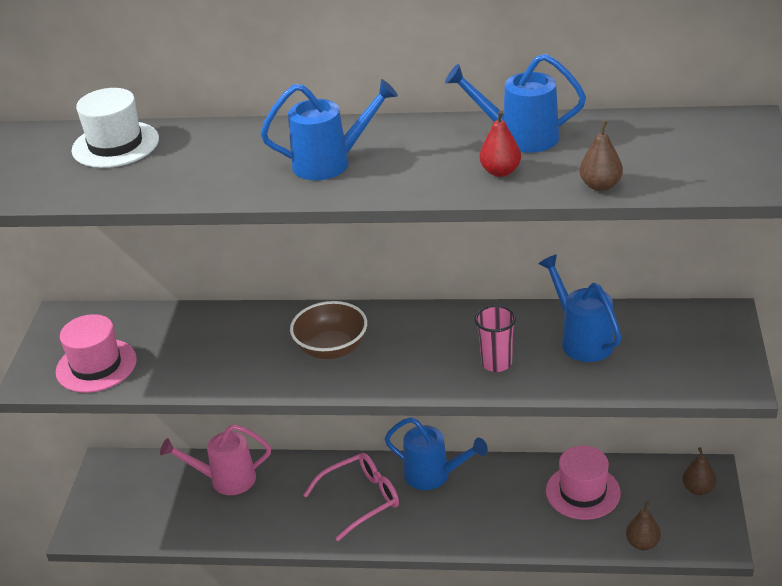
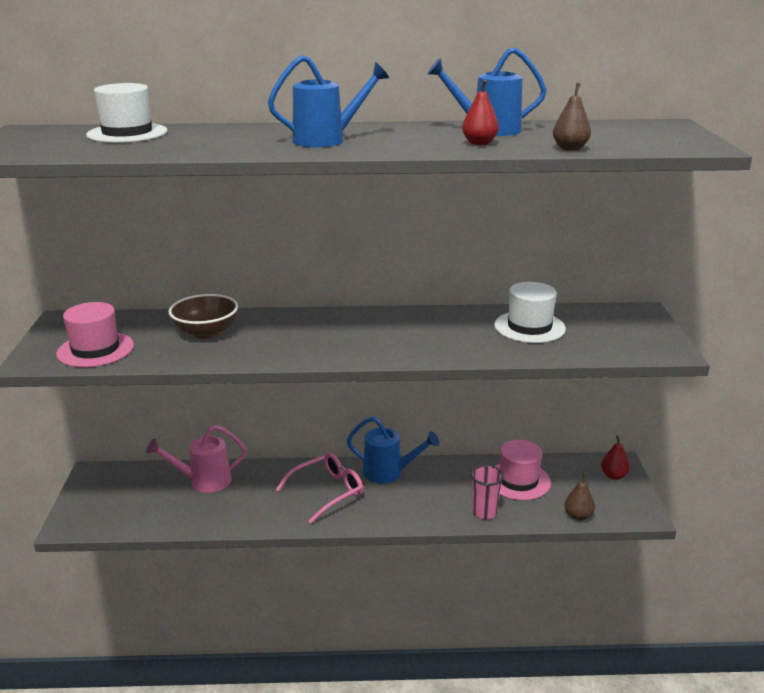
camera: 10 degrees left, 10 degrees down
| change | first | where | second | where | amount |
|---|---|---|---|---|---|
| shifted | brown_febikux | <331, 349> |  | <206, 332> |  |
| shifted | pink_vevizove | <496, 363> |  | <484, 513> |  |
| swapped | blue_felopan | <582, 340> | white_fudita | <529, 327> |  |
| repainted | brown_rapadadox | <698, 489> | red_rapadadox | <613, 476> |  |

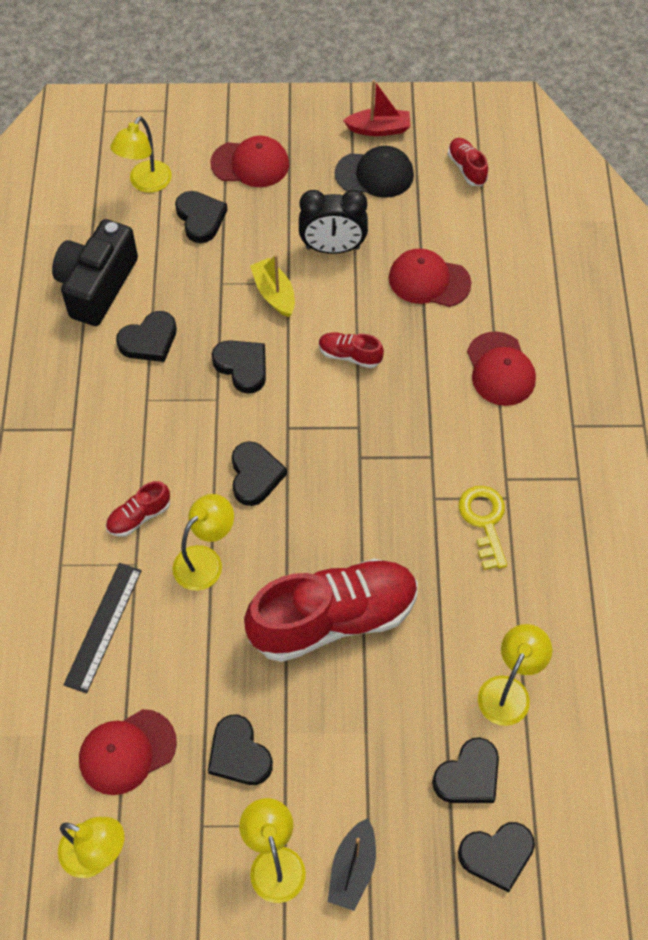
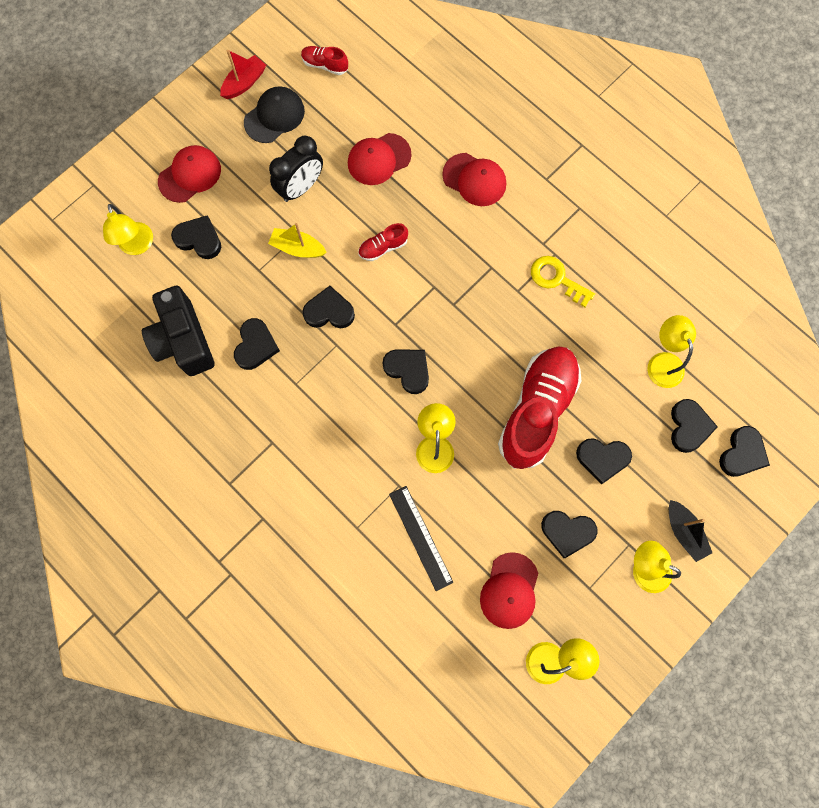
camera: 45 degrees left, 15 degrees up
| change | first | where | second | where | amount |
|---|---|---|---|---|---|
| new |  |  | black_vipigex | <602, 459> |  |
| gone | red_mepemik | <139, 516> |  |  |  |

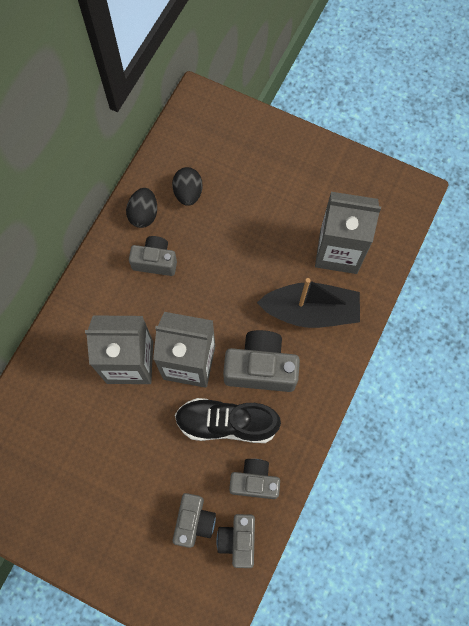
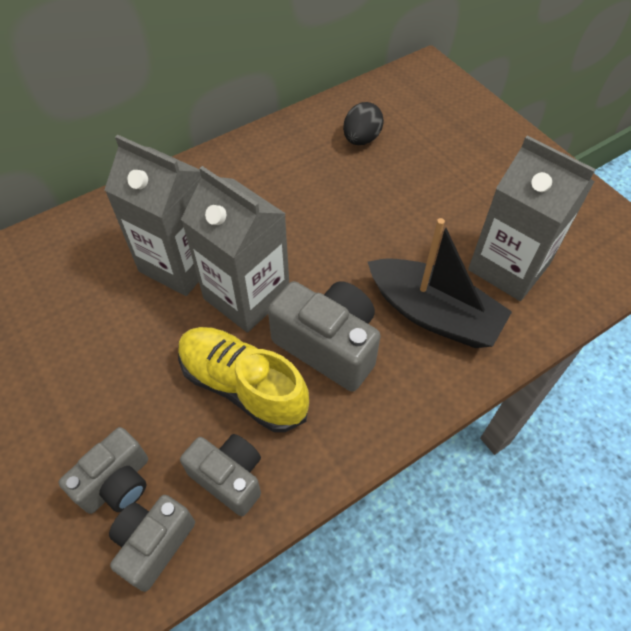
camera: 30 degrees right, 15 degrees down
| change | first | where | second | where | amount |
|---|---|---|---|---|---|
| repainted | black_mepemik | <226, 423> | yellow_mepemik | <243, 386> |  |
| gone | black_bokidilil | <144, 214> |  |  |  |
| gone | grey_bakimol | <155, 261> |  |  |  |

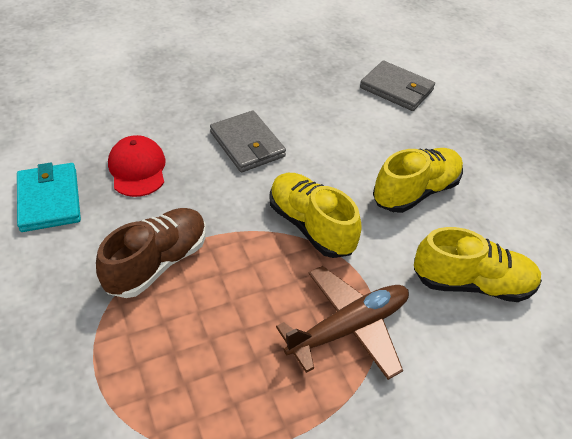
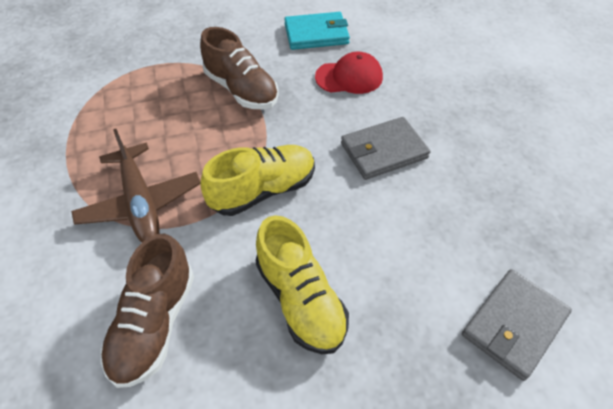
camera: 100 degrees right, 5 degrees up
| change | first | where | second | where | amount |
|---|---|---|---|---|---|
| repainted | yellow_mepemik | <472, 283> | brown_mepemik | <154, 323> |  |

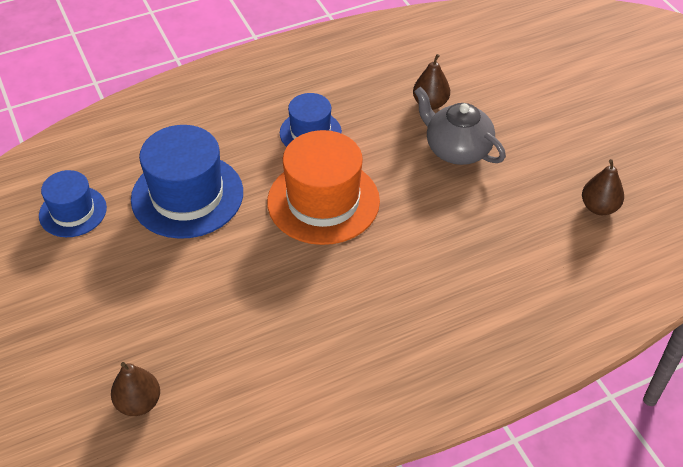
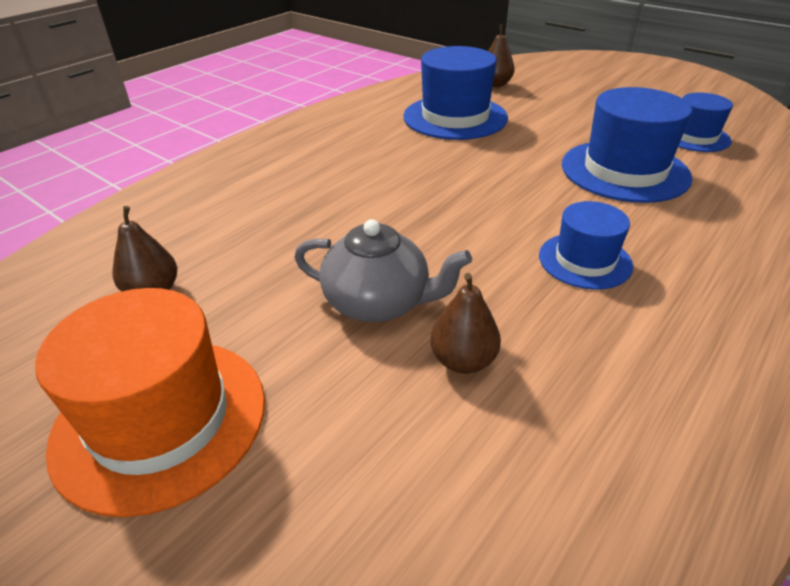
camera: 155 degrees right, 10 degrees down
| change | first | where | second | where | amount |
|---|---|---|---|---|---|
| shifted | orange_fudita | <323, 201> |  | <161, 419> |  |
| new |  |  | blue_fudita | <455, 117> |  |

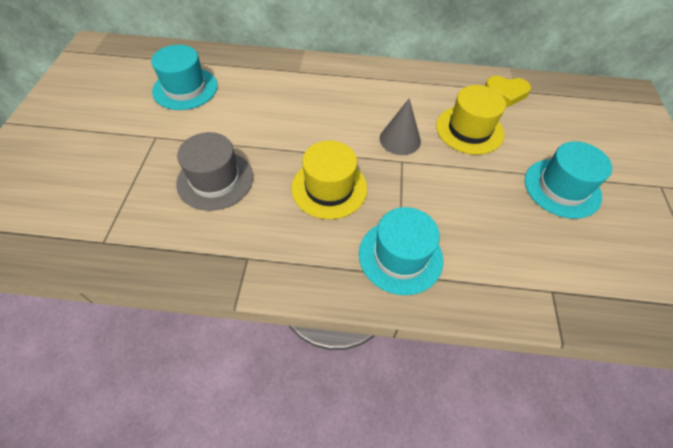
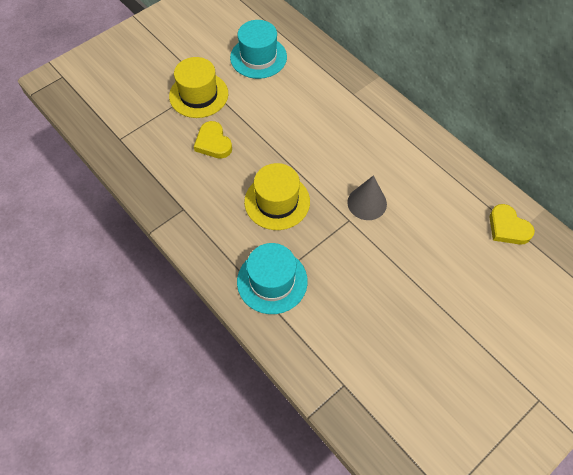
camera: 45 degrees right, 5 degrees up
| change | first | where | second | where | amount |
|---|---|---|---|---|---|
| shifted | yellow_fudita | <469, 130> |  | <198, 95> |  |
| swapped | grey_fudita | <215, 180> | yellow_vipigex | <213, 143> |  |
| gone | turquoise_fudita | <562, 188> |  |  |  |

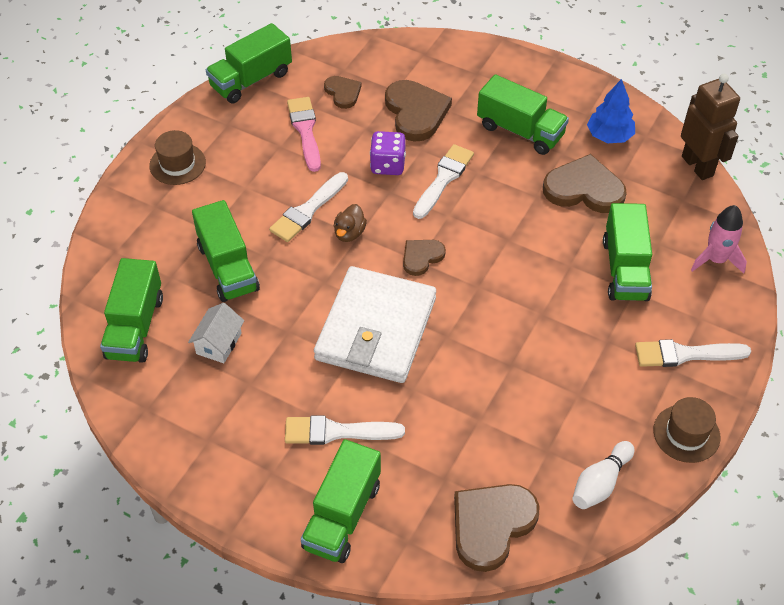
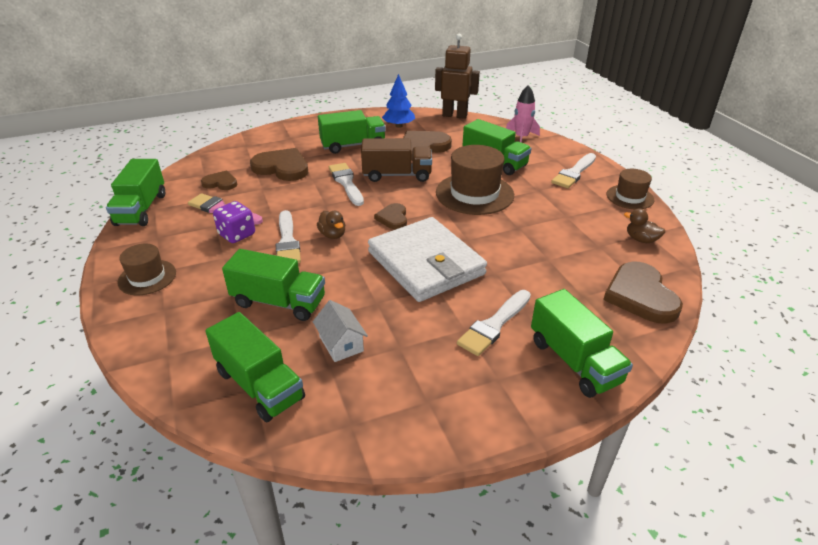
camera: 50 degrees left, 15 degrees down
| change | first | where | second | where | amount |
|---|---|---|---|---|---|
| shifted | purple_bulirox | <387, 165> |  | <237, 234> |  |
| new |  |  | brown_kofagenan | <397, 175> |  |
| new |  |  | brown_fudita | <474, 194> |  |
| swapped | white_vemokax | <600, 483> | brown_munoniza | <641, 239> |  |

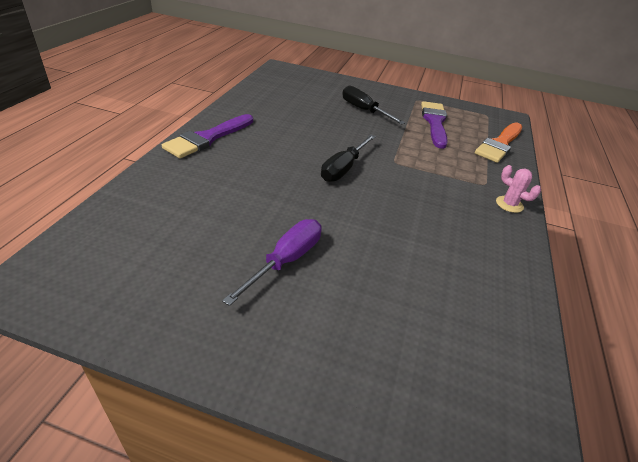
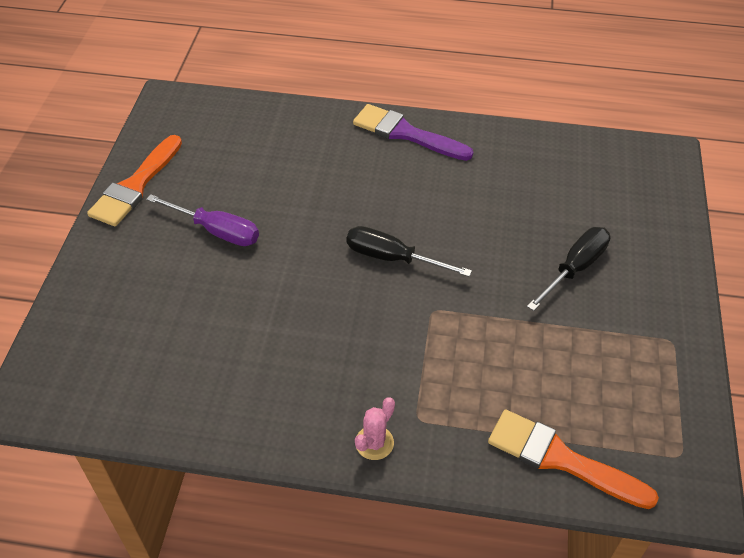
camera: 85 degrees right, 10 degrees up
| change | first | where | second | where | amount |
|---|---|---|---|---|---|
| new |  |  | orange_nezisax | <136, 185> |  |
| gone | purple_nezisax | <434, 122> |  |  |  |

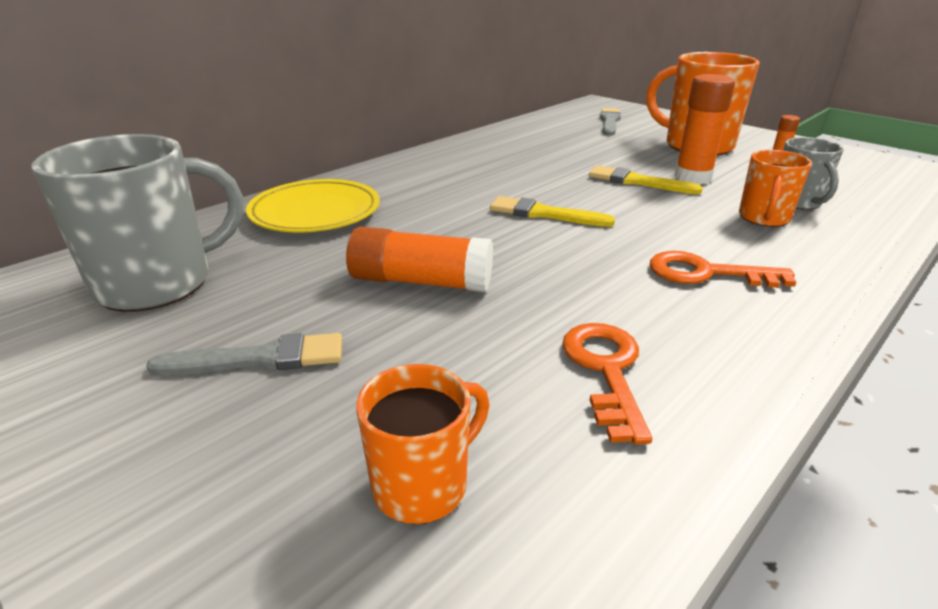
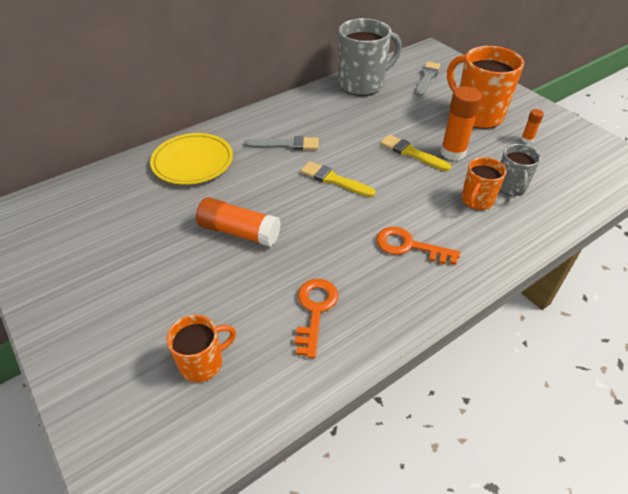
camera: 10 degrees right, 15 degrees up
| change | first | where | second | where | amount |
|---|---|---|---|---|---|
| shifted | grey_nezisax | <259, 359> |  | <286, 145> |  |
| shifted | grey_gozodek | <158, 284> |  | <362, 84> |  |

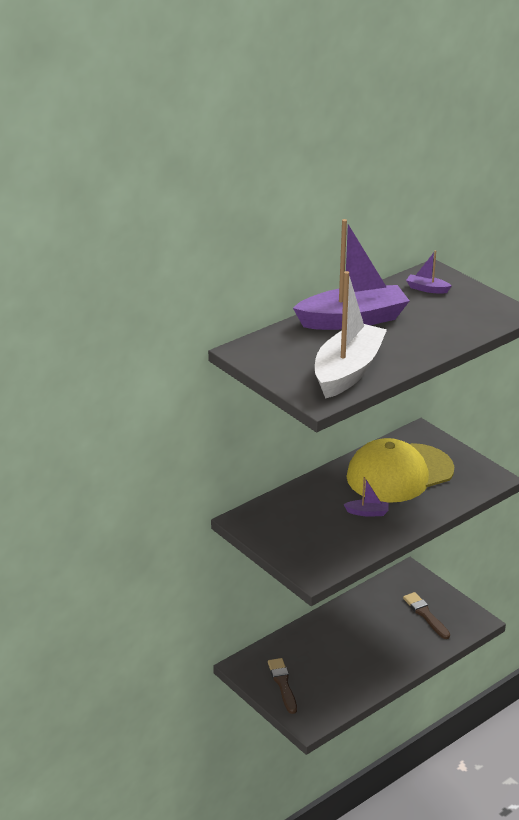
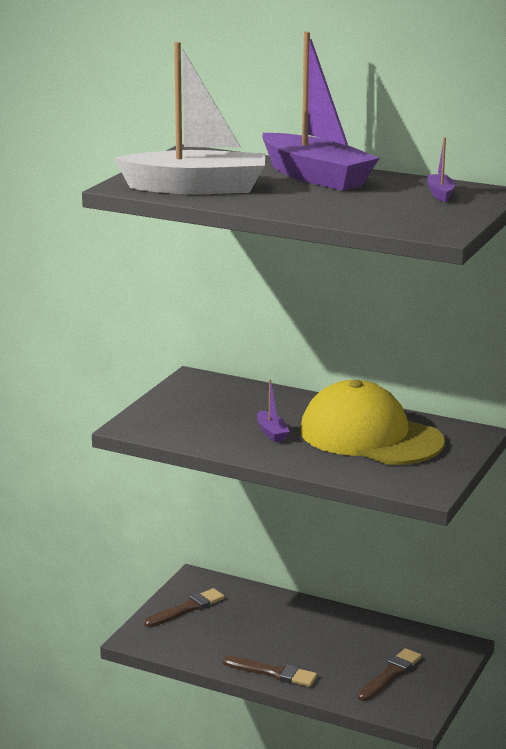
camera: 65 degrees right, 10 degrees down
| change | first | where | second | where | amount |
|---|---|---|---|---|---|
| new |  |  | brown_nezisax | <272, 673> |  |

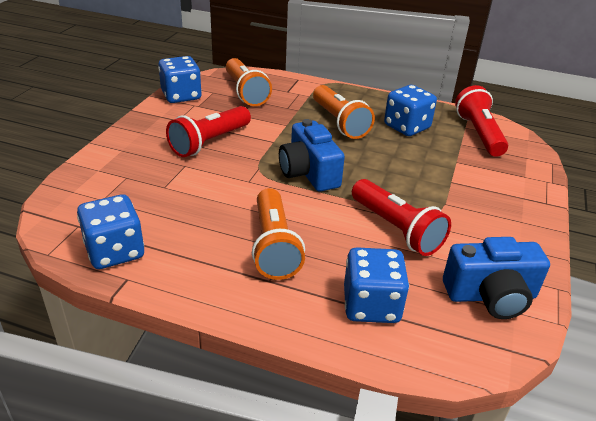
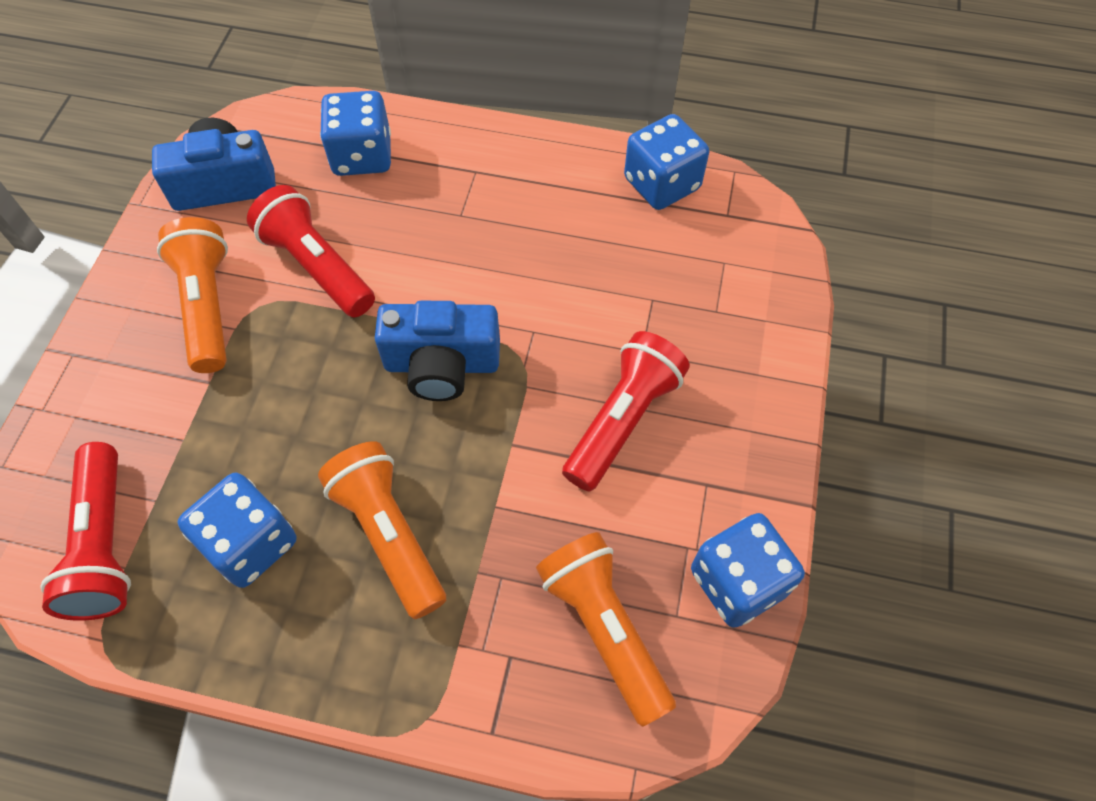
camera: 175 degrees right, 25 degrees up
| change | first | where | second | where | amount |
|---|---|---|---|---|---|
| shifted | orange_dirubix | <274, 246> |  | <207, 306> |  |
| rotated | blue_bakimol | <309, 173> |  | <442, 365> | 120 degrees clockwise |

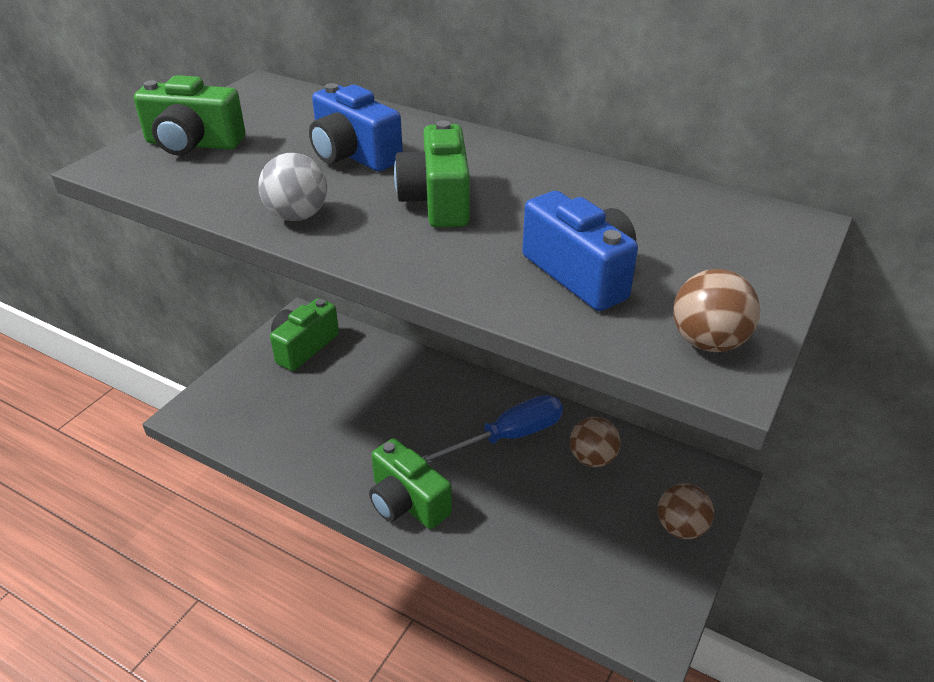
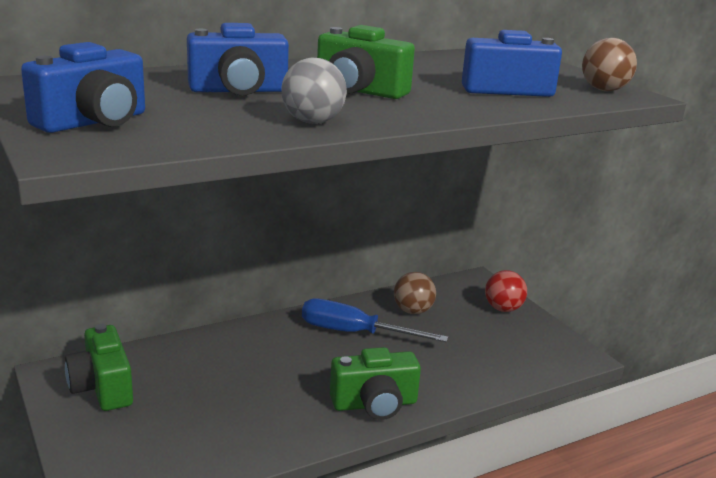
camera: 60 degrees left, 15 degrees down
| change | first | where | second | where | amount |
|---|---|---|---|---|---|
| repainted | green_bakimol | <193, 144> | blue_bakimol | <94, 122> |  |
| rotated | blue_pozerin | <508, 437> |  | <354, 333> | 75 degrees counterclockwise |
| repainted | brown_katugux | <680, 528> | red_katugux | <503, 309> |  |

